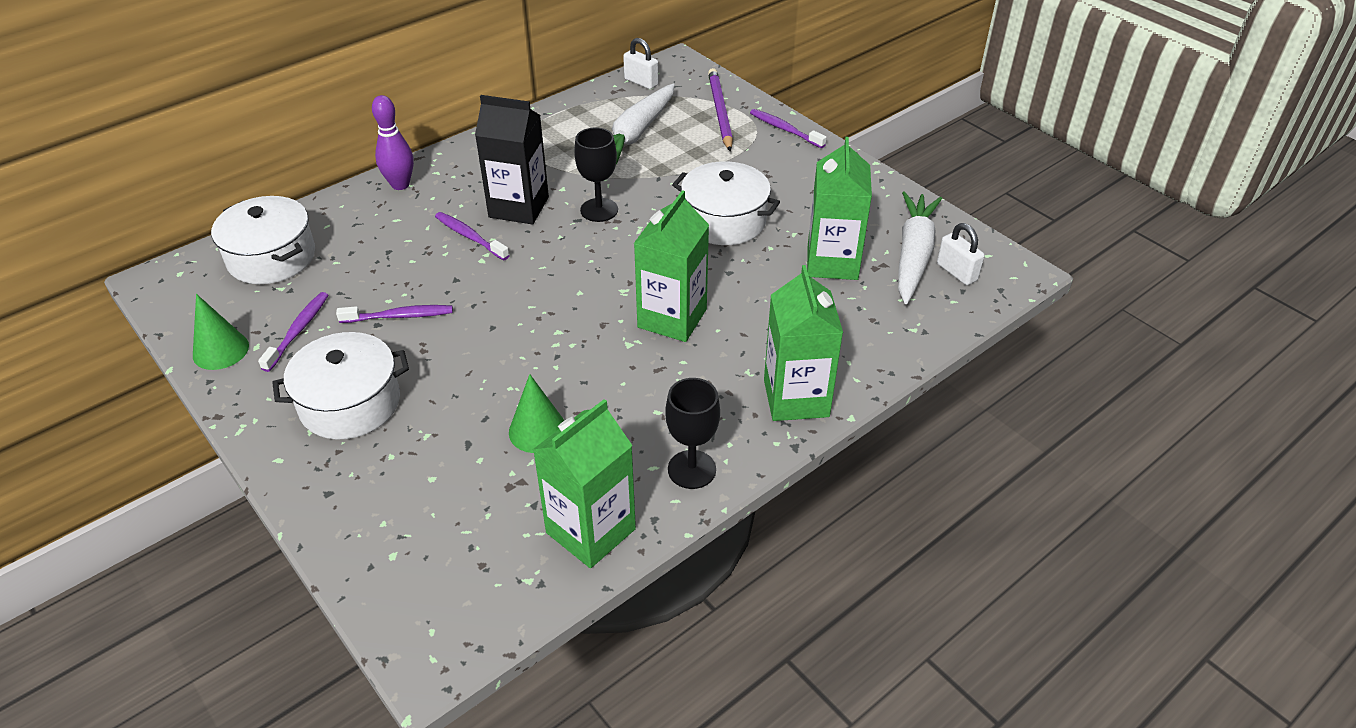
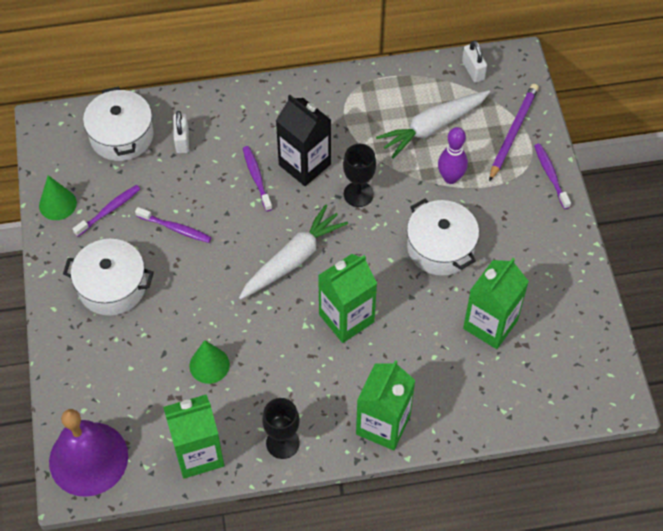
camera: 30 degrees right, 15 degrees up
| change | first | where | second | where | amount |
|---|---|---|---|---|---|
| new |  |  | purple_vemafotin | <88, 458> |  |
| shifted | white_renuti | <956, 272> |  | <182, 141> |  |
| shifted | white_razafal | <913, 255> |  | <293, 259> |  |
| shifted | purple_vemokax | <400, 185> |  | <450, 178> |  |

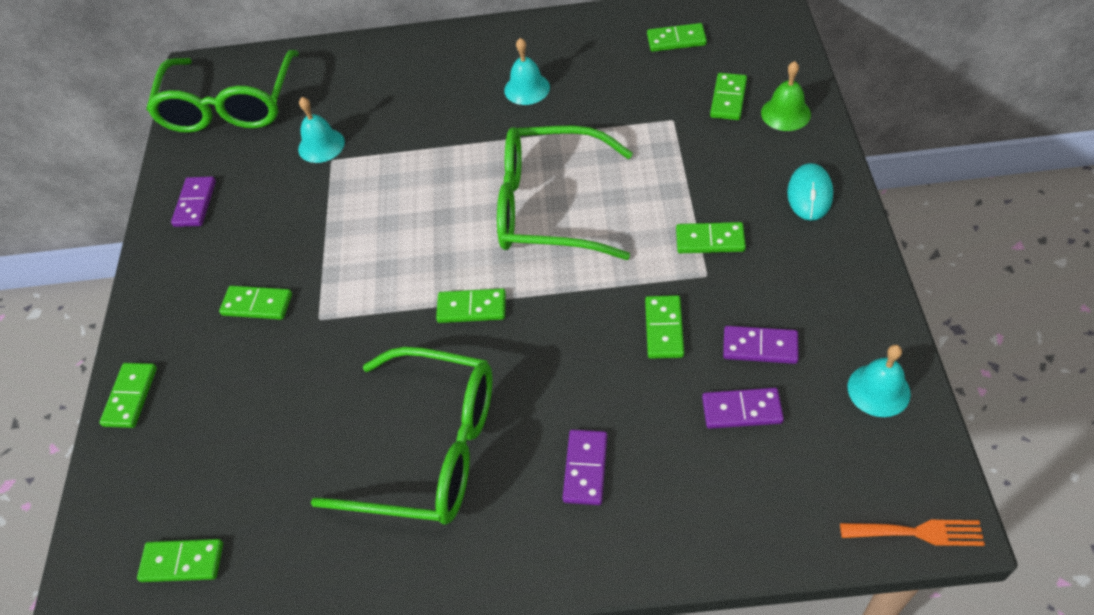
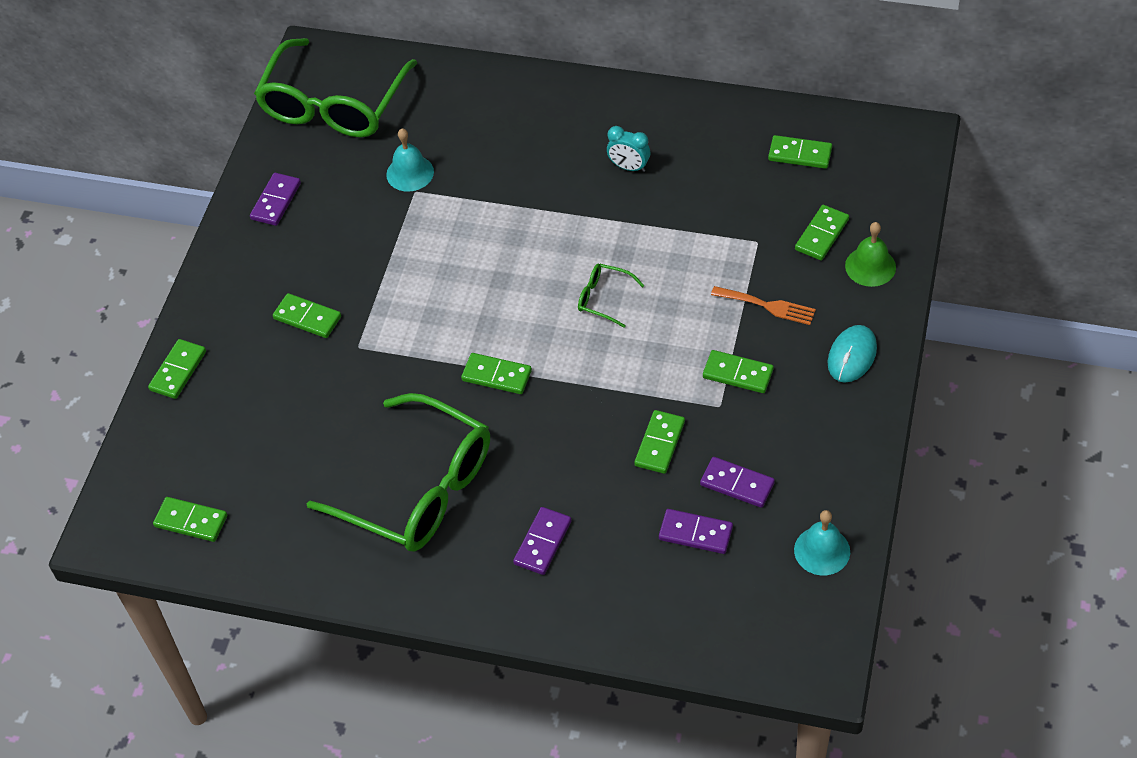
camera: 15 degrees right, 0 degrees up
| change | first | where | second | where | amount |
|---|---|---|---|---|---|
| scaled | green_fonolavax | <550, 206> |  | <604, 298> | x0.41 |
| swapped | turquoise_vemafotin | <527, 88> | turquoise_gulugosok | <629, 167> |  |
| shifted | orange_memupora | <918, 532> |  | <768, 306> |  |

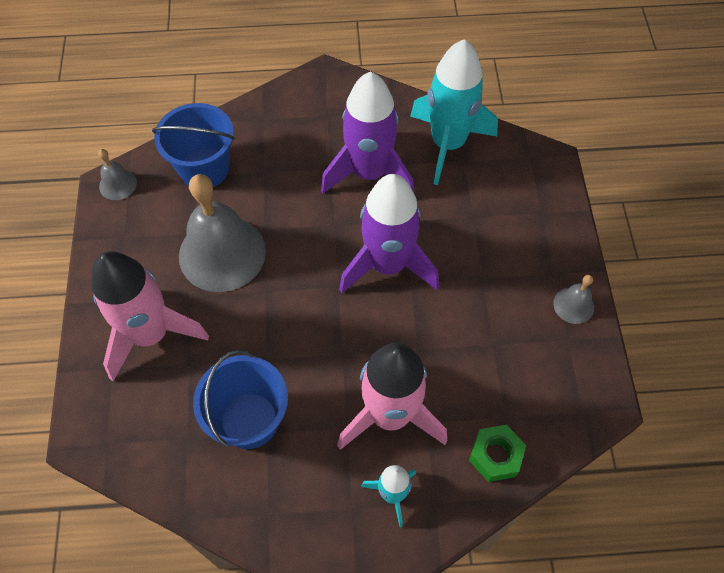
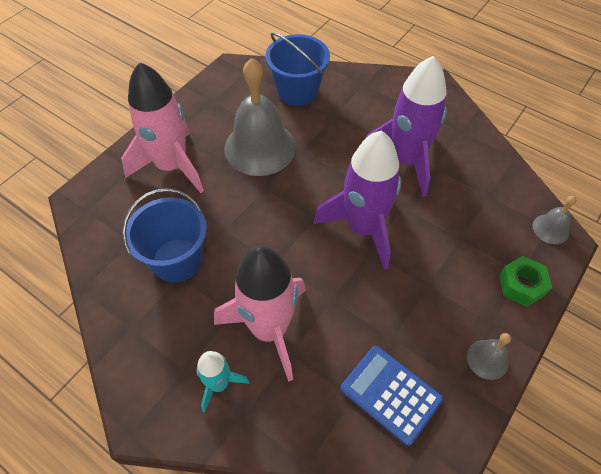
camera: 40 degrees right, 5 degrees down
| change | first | where | second | where | amount |
|---|---|---|---|---|---|
| new |  |  | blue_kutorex | <390, 394> |  |
| shifted | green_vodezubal | <495, 456> |  | <521, 285> |  |
| shifted | grey_vemafotin | <118, 184> |  | <550, 229> |  |
| gone | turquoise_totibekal | <447, 144> |  |  |  |

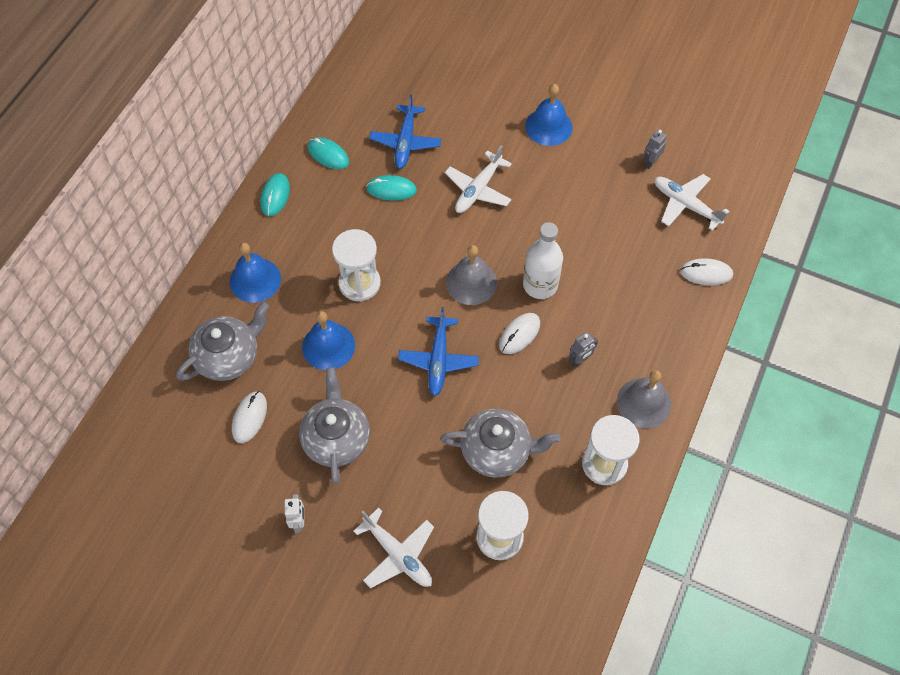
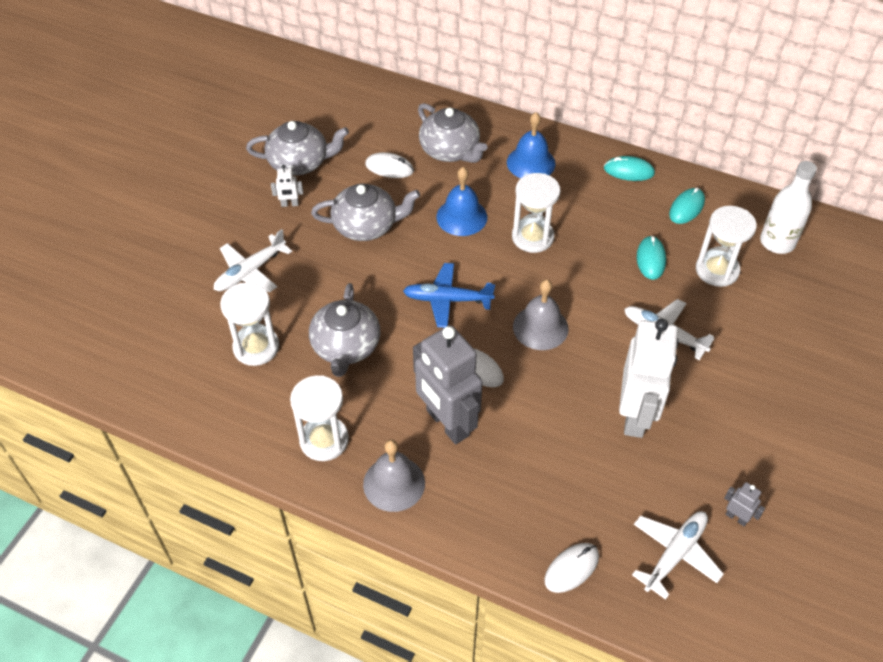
camera: 90 degrees right, 10 degrees down
| change | first | where | second | where | amount |
|---|---|---|---|---|---|
| new |  |  | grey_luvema | <300, 163> |  |
| scaled | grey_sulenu | <579, 360> |  | <447, 423> | x2.49 |
| rotated | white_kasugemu | <706, 273> |  | <571, 568> | 45 degrees clockwise |
| new |  |  | white_sulenu | <636, 416> |  |
| swapped | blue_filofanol | <405, 142> | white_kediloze | <717, 270> |  |
| shifted | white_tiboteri | <540, 285> |  | <777, 242> |  |
| gone | blue_vemafotin | <548, 126> |  |  |  |

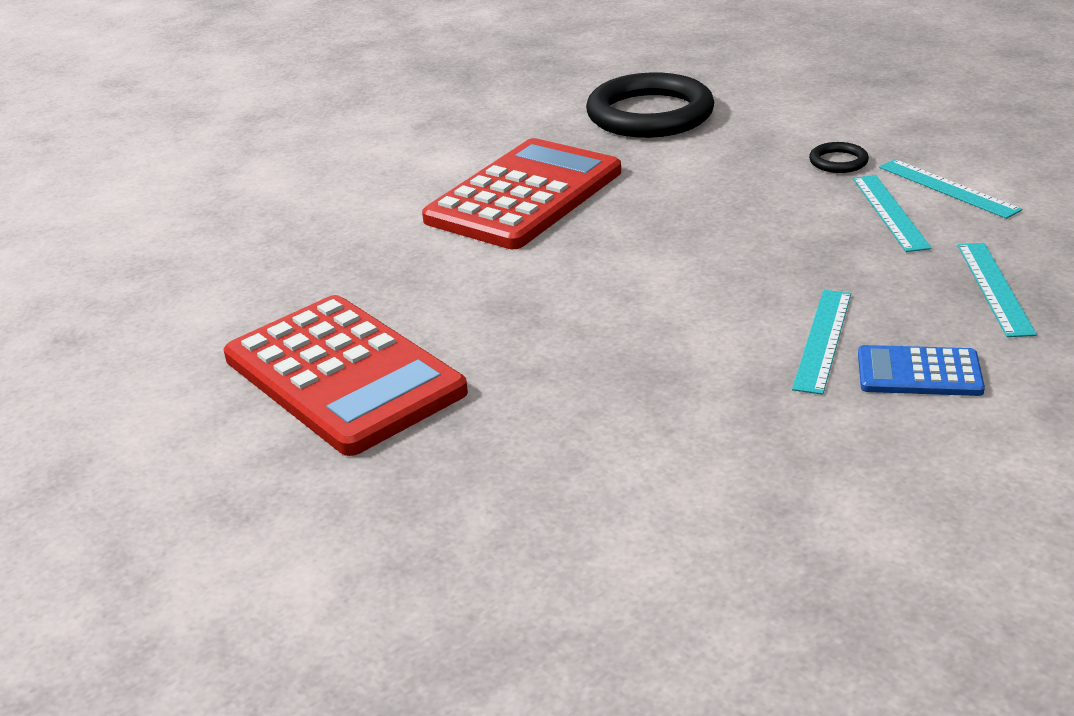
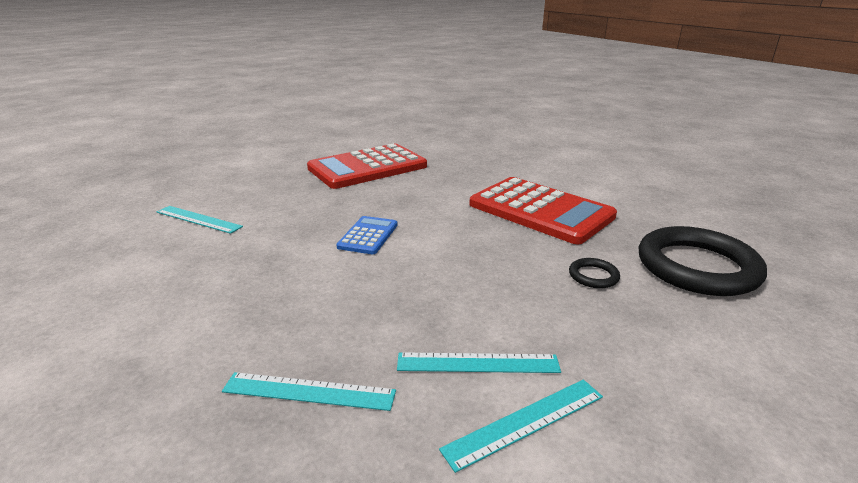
camera: 95 degrees right, 5 degrees down
| change | first | where | second | where | amount |
|---|---|---|---|---|---|
| shifted | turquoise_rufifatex | <823, 340> |  | <198, 219> |  |
| shifted | blue_kutorex | <919, 372> |  | <368, 236> |  |
| shifted | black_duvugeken | <838, 162> |  | <593, 276> |  |

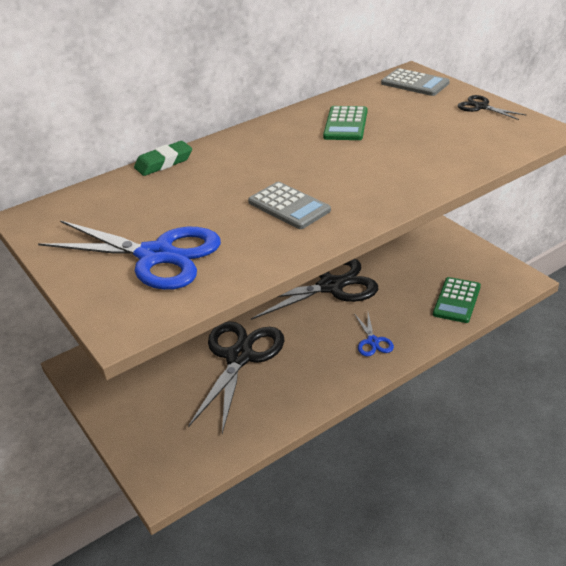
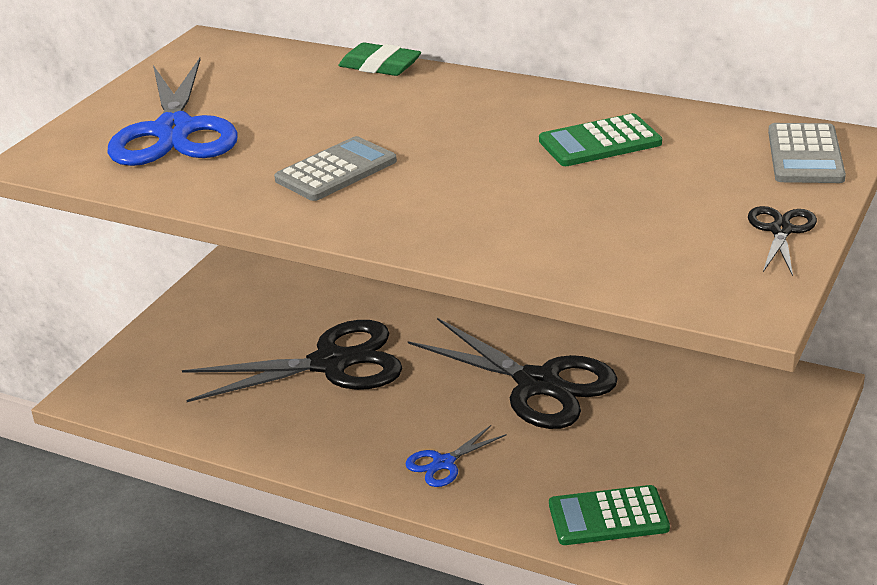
camera: 60 degrees right, 5 degrees down
| change | first | where | second | where | amount |
|---|---|---|---|---|---|
| rotated | grey_kutorex | <289, 206> |  | <336, 171> | 150 degrees counterclockwise |

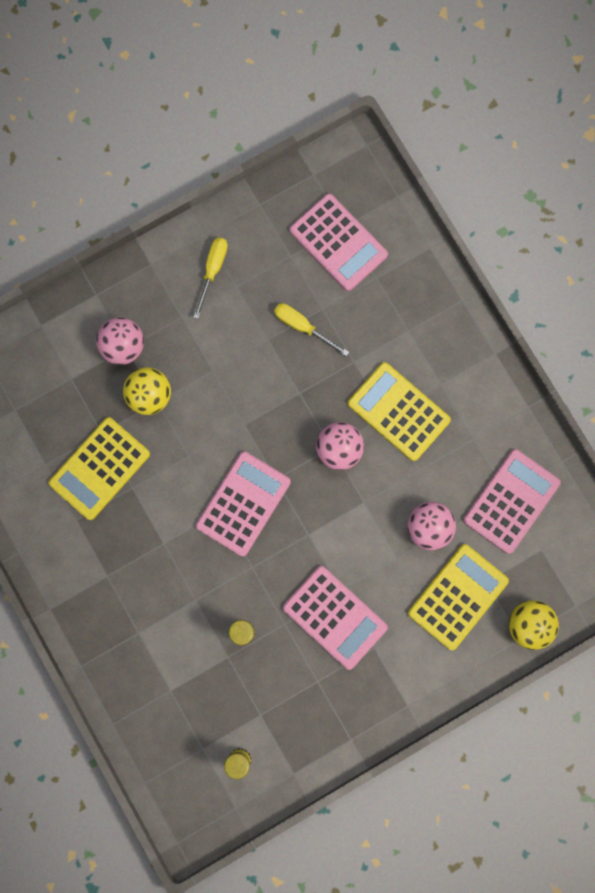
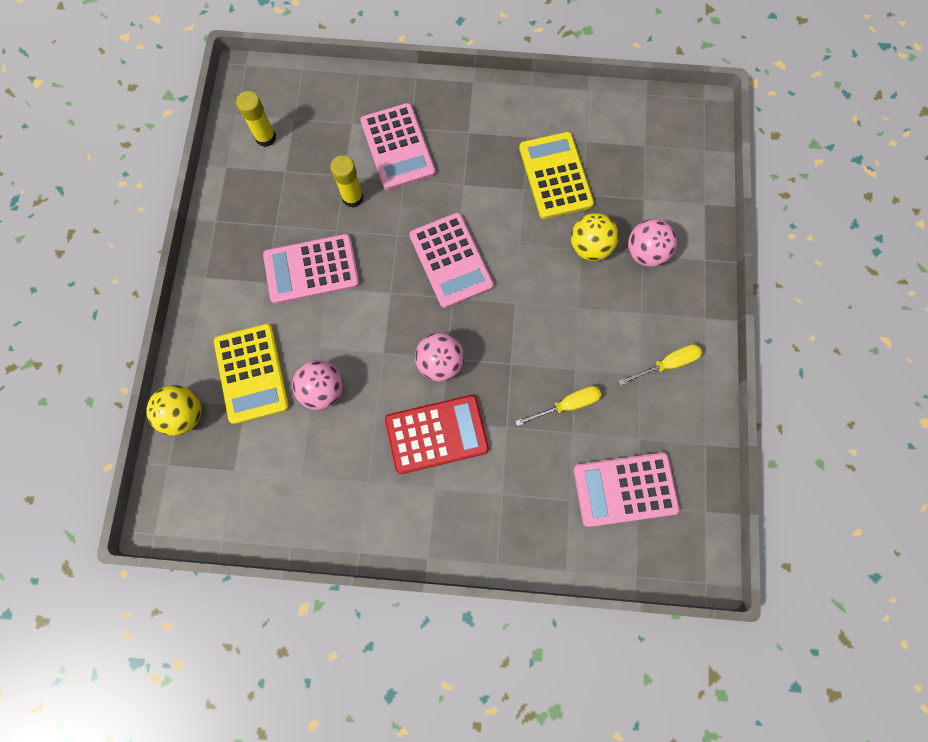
camera: 125 degrees right, 5 degrees down
| change | first | where | second | where | amount |
|---|---|---|---|---|---|
| shifted | pink_kutorex | <511, 501> |  | <398, 147> |  |
| repainted | yellow_kutorex | <398, 412> | red_kutorex | <436, 434> |  |
| rotated | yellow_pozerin | <213, 270> |  | <667, 364> | 75 degrees counterclockwise |

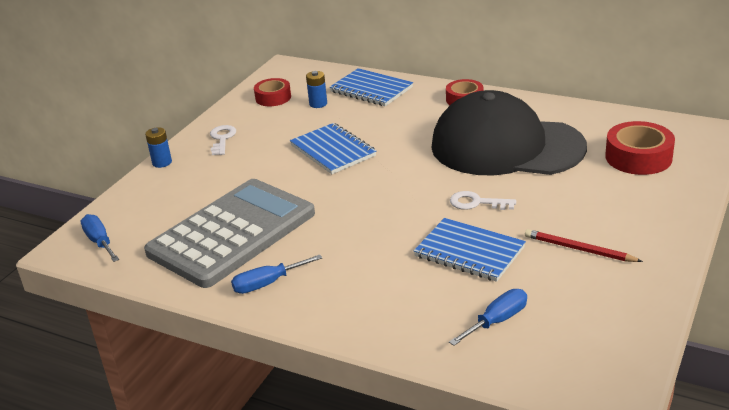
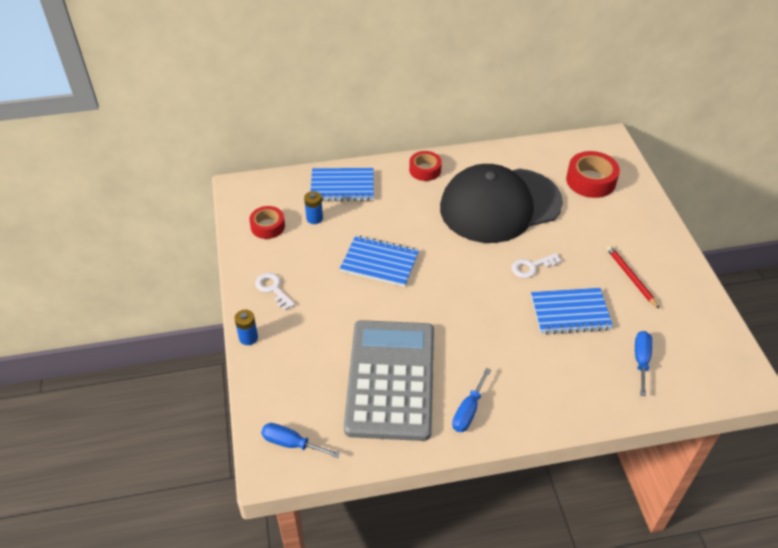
camera: 40 degrees left, 15 degrees up
| change | first | where | second | where | amount |
|---|---|---|---|---|---|
| rotated | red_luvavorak | <579, 249> |  | <630, 277> | 75 degrees clockwise |

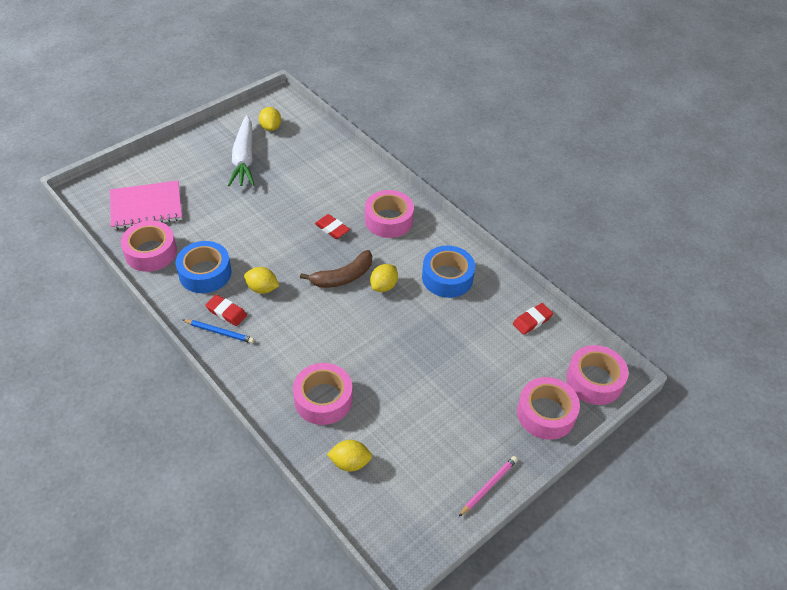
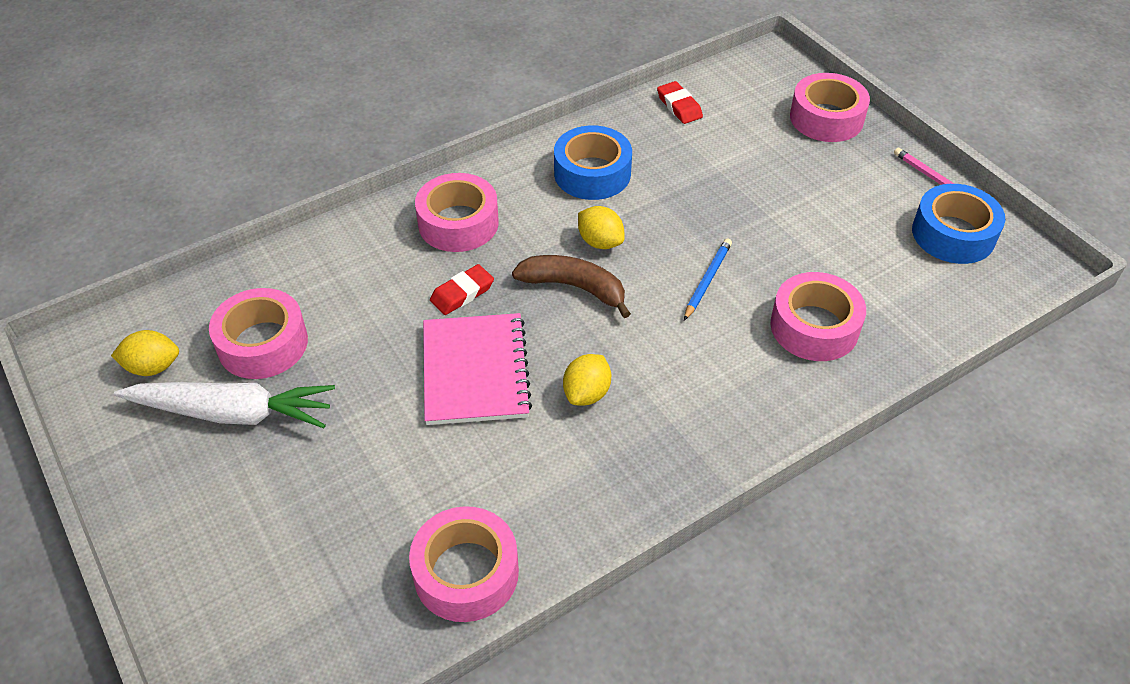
camera: 80 degrees left, 0 degrees up
| change | first | where | second | where | amount |
|---|---|---|---|---|---|
| shifted | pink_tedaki | <594, 380> |  | <263, 343> |  |
| shifted | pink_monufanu | <146, 207> |  | <475, 371> |  |
| rotated | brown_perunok | <343, 277> |  | <574, 287> | 45 degrees counterclockwise |
| shifted | blue_luvavorak | <219, 332> |  | <707, 280> |  |
| shifted | blue_tedaki | <205, 273> |  | <953, 234> |  |
| gone | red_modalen | <226, 312> |  |  |  |
| gone | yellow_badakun | <350, 462> |  |  |  |

